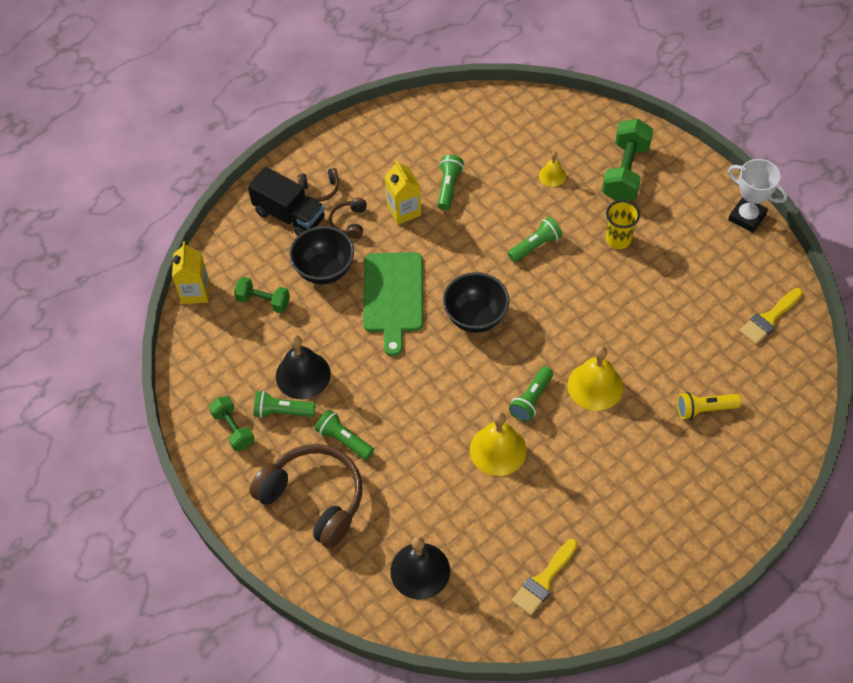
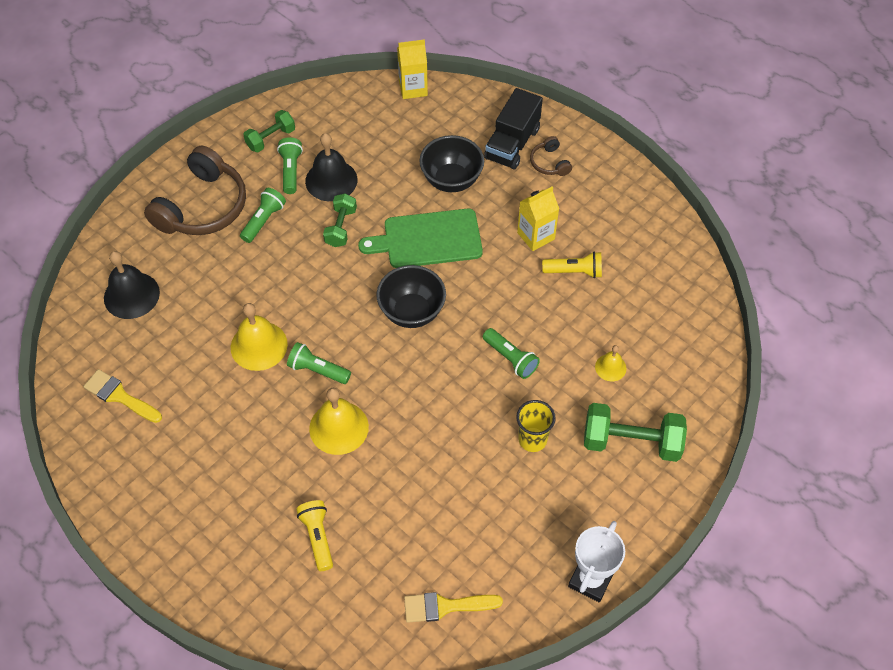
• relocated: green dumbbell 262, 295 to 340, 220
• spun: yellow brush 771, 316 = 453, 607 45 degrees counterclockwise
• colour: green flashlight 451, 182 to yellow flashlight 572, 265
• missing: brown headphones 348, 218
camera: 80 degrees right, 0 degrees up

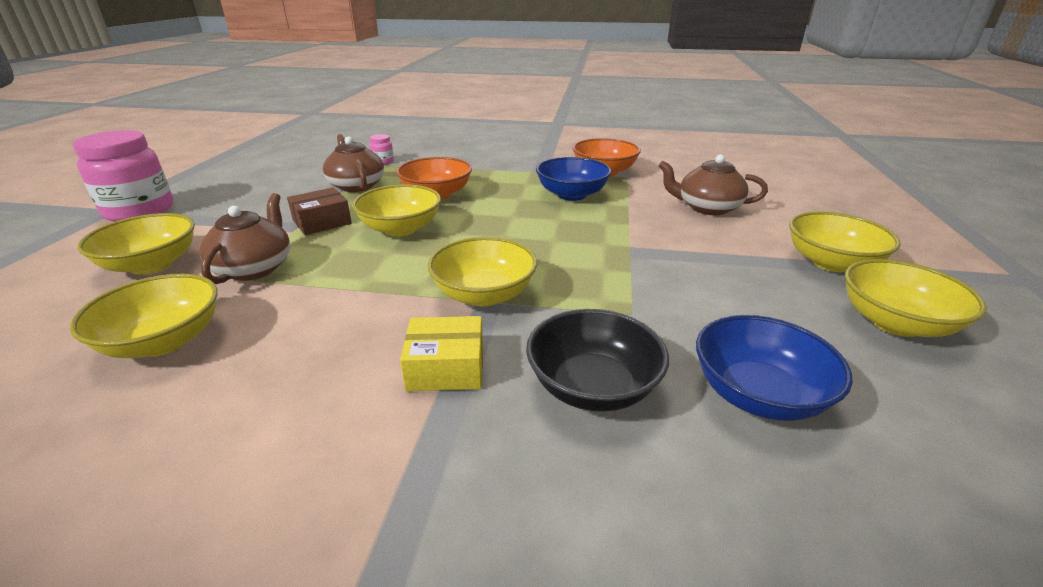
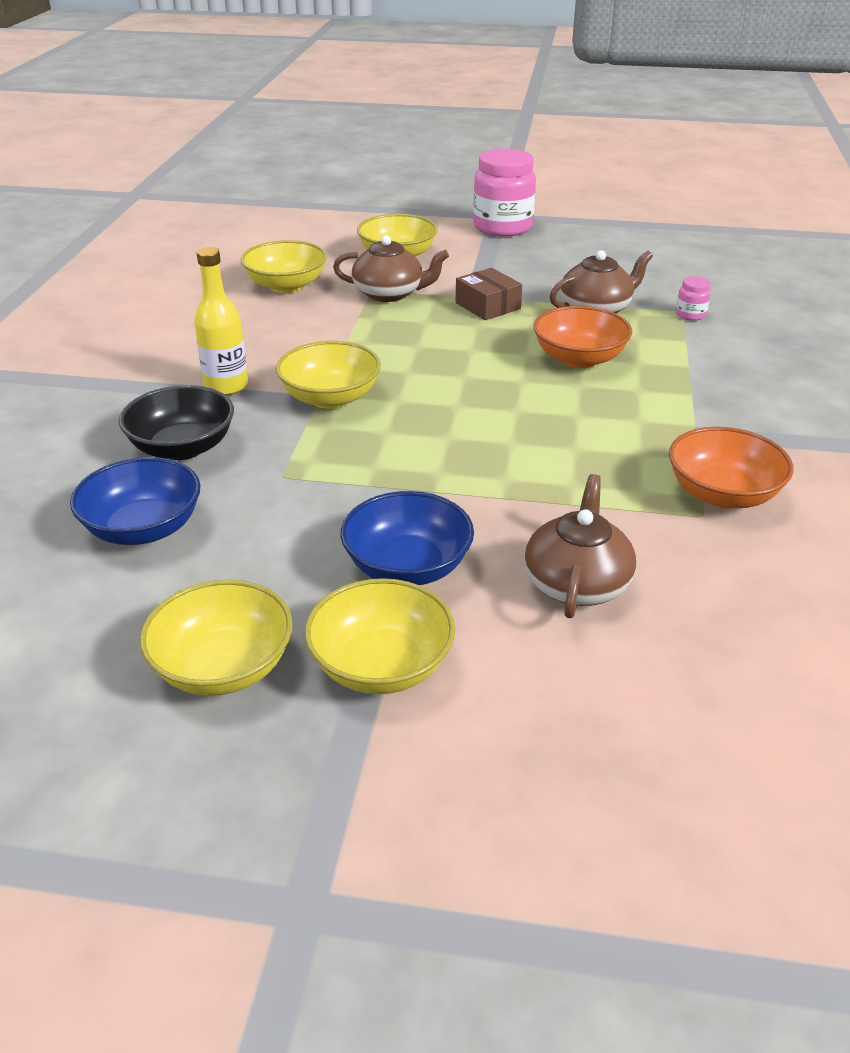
• exchanged: yellow box 441, 353 to yellow bottle 221, 321
• relocated: blue bowl 573, 179 to 407, 538
• missing: yellow bowl 396, 210
camera: 90 degrees right, 5 degrees up

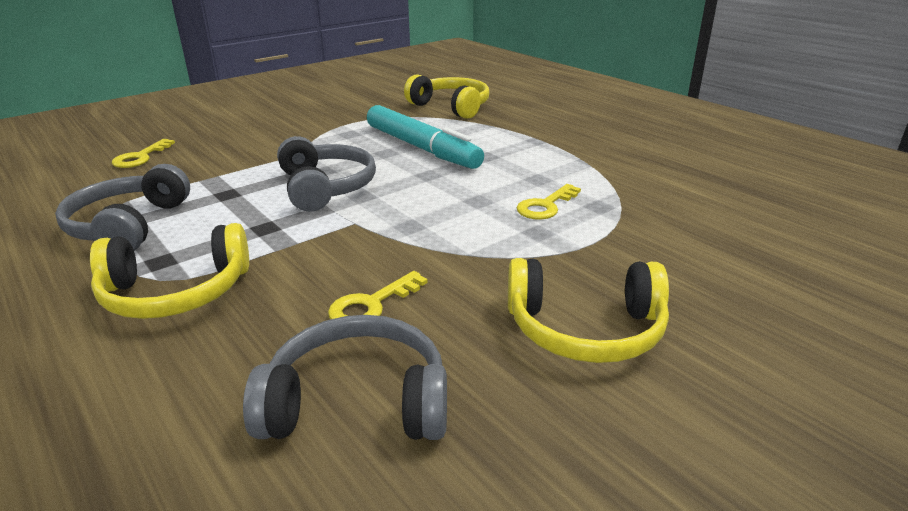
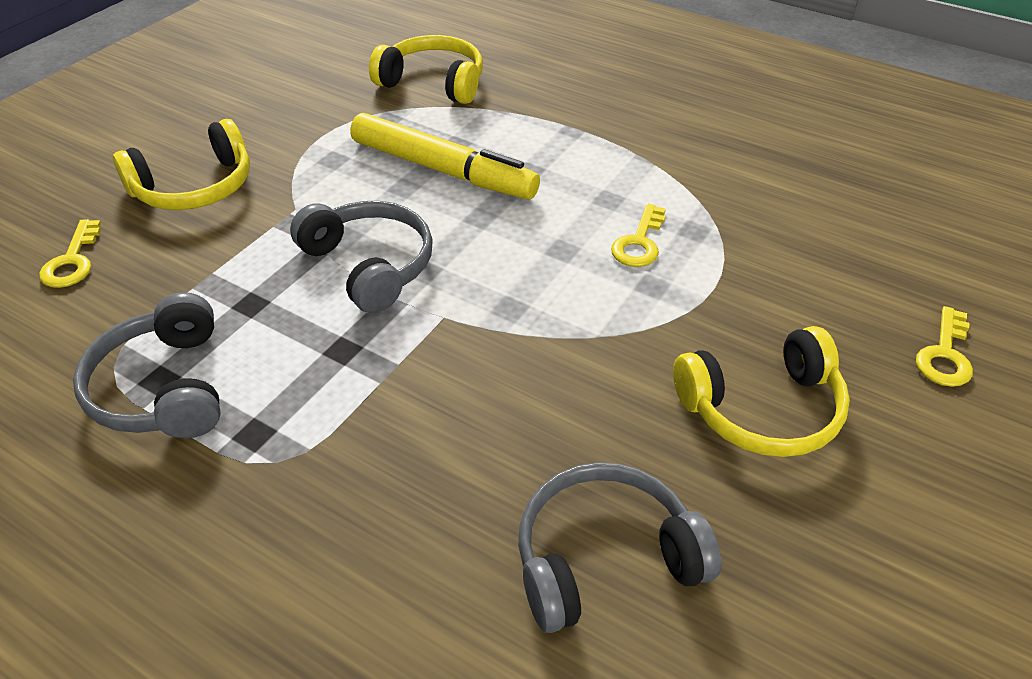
• relocated: yellow headphones 169, 271 to 181, 164
• colour: turquoise marker 425, 137 to yellow marker 445, 156
• relocated: yellow key 378, 295 to 944, 346
camera: 20 degrees left, 15 degrees up

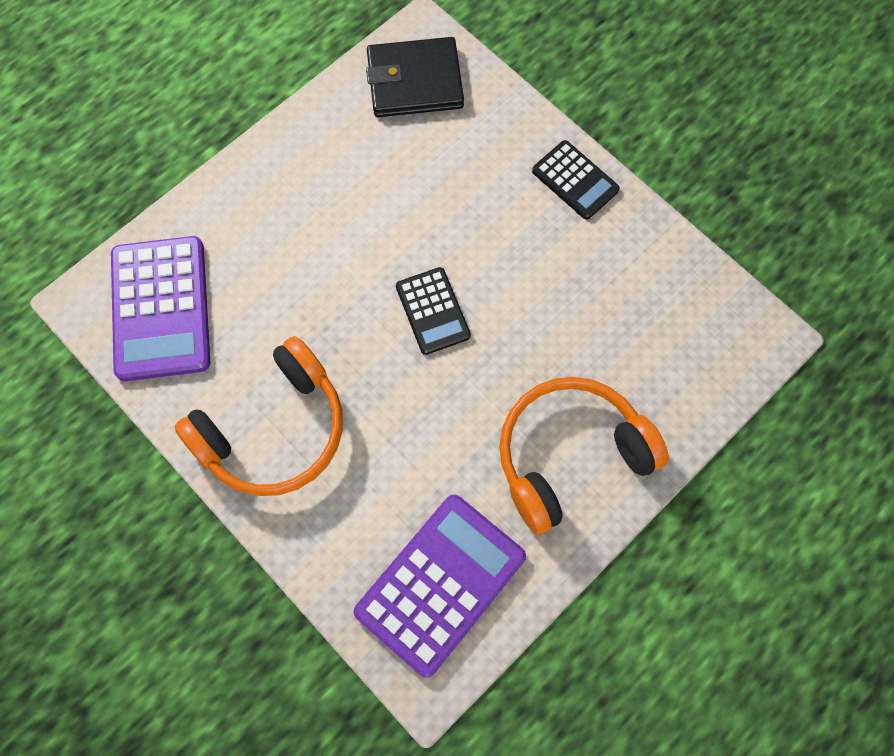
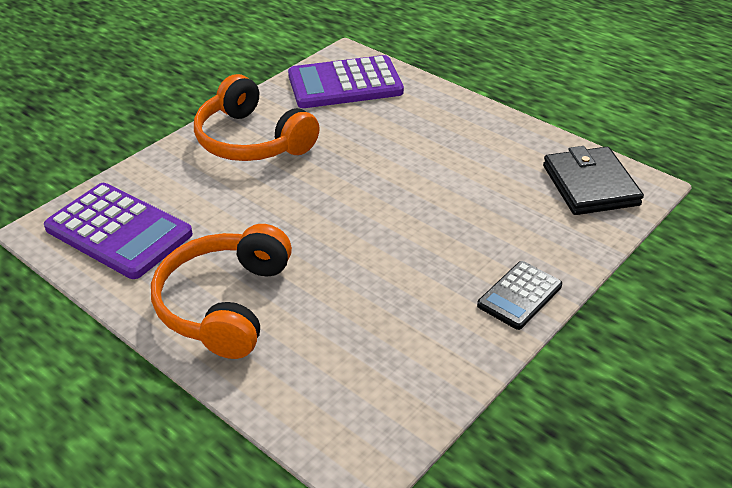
• spun: orange headphones 584, 455 = 221, 291 135 degrees counterclockwise
• missing: black calculator 433, 311
camera: 85 degrees right, 30 degrees down

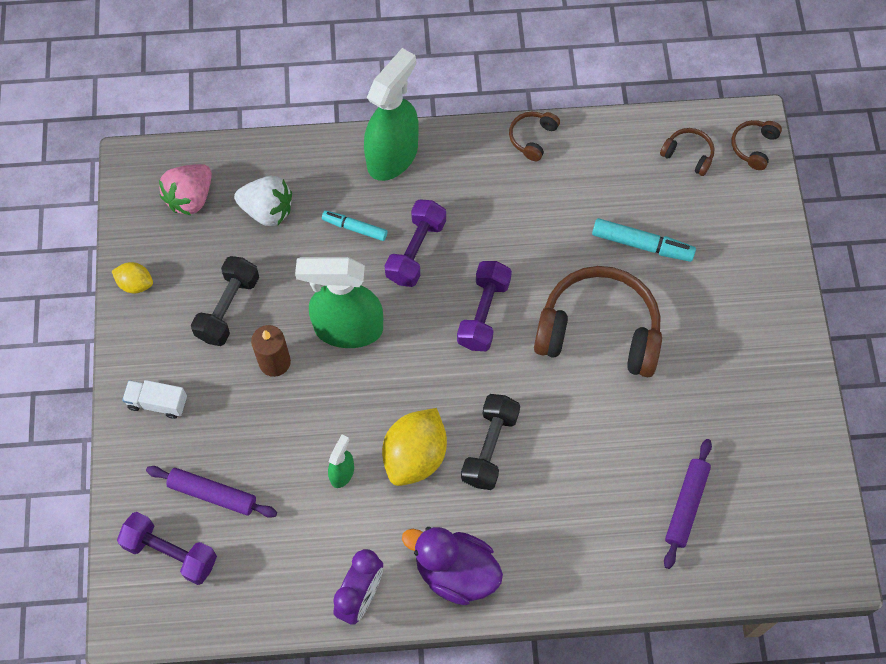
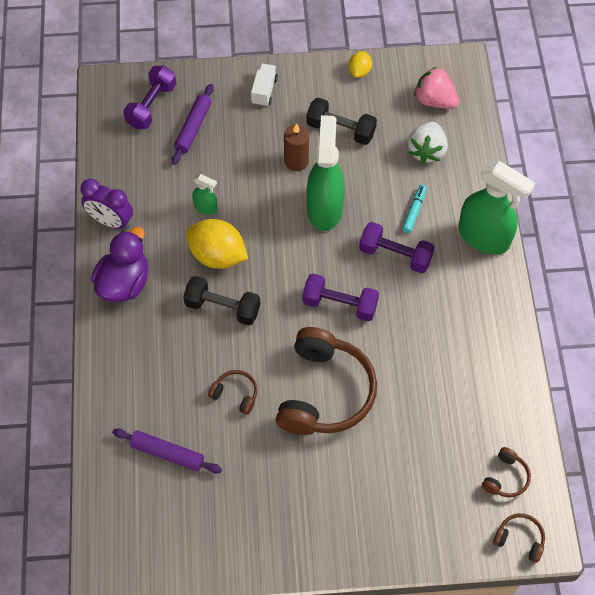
• relocated: brown headphones 534, 136 to 233, 392
• missing: turquoise marker 644, 240
camera: 90 degrees right, 5 degrees down

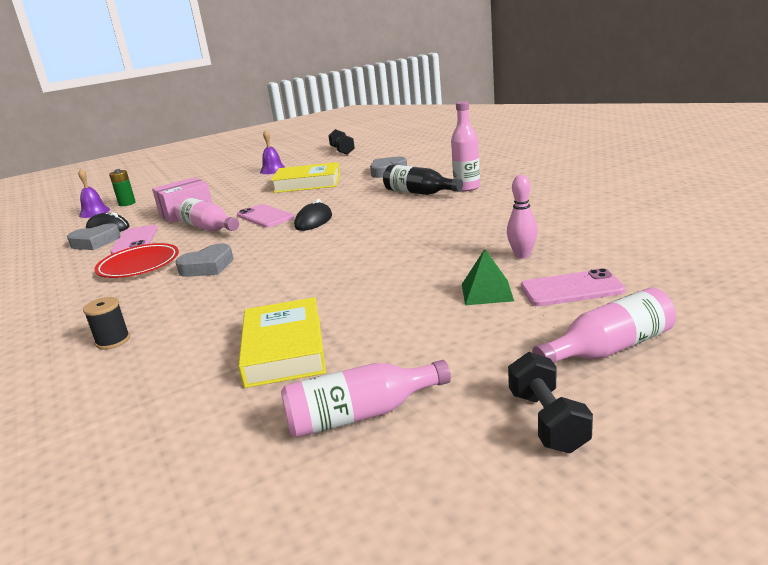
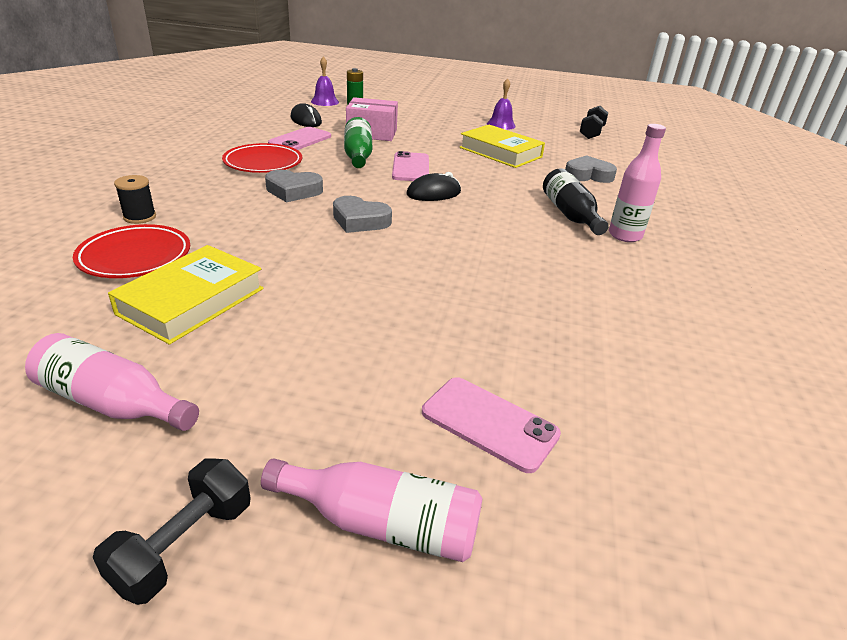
• appeared: red plate 131, 251
• relocated: grey heart 94, 236 to 362, 214
• colour: pink bottle 207, 214 to green bottle 358, 142
• missing: green pyramid 488, 277
• missing: pink bowling pin 522, 217
camera: 35 degrees right, 10 degrees up

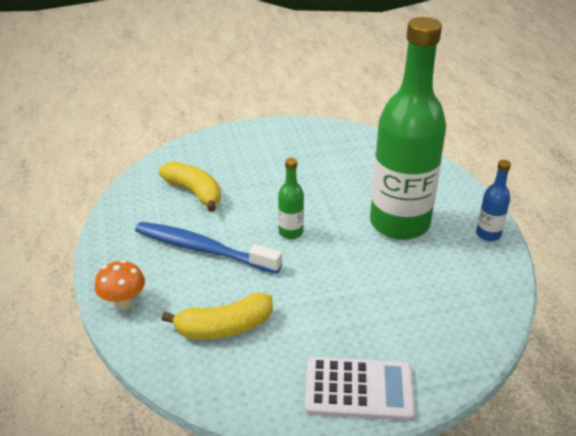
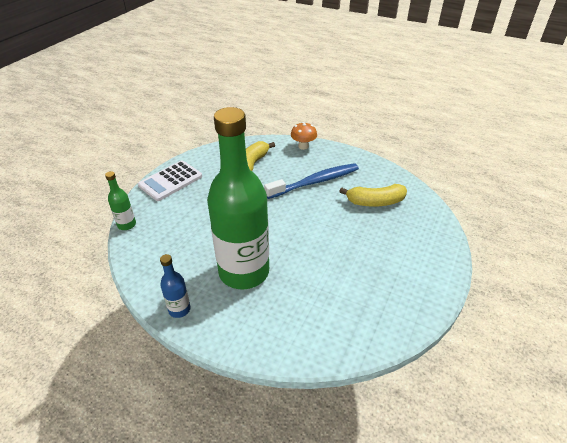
• relocated: green bottle 291, 198 to 120, 200
camera: 130 degrees right, 5 degrees up

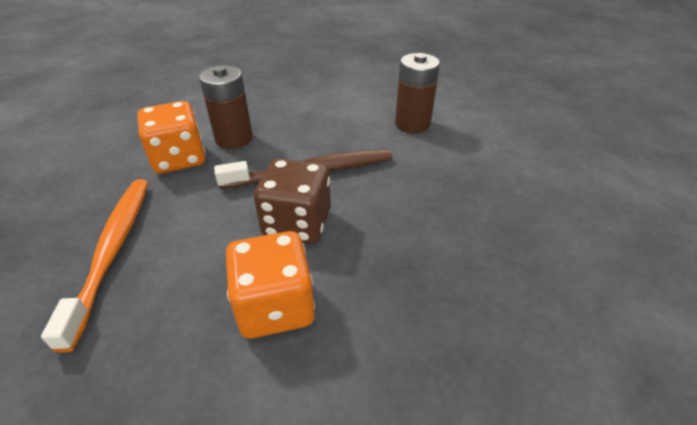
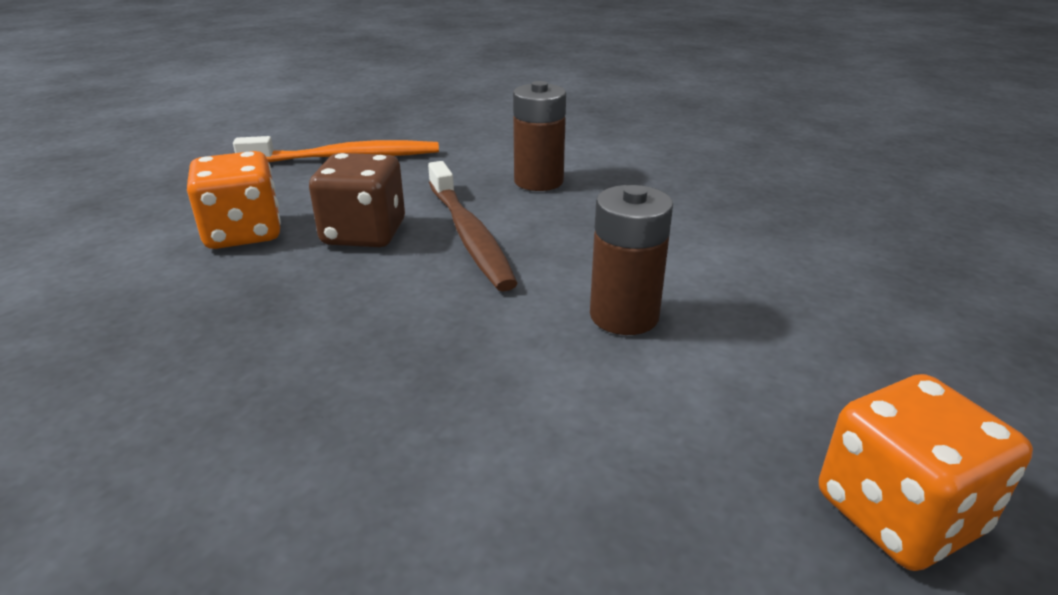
• relocated: orange dice 171, 137 to 926, 472
camera: 85 degrees right, 10 degrees down

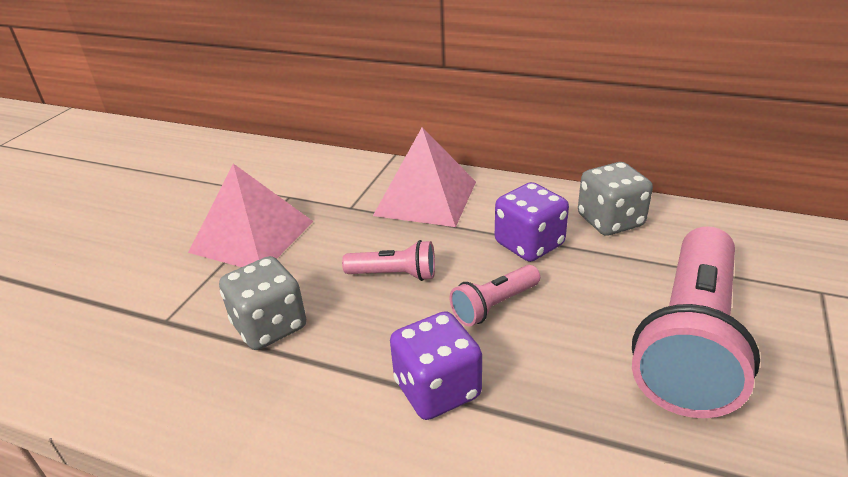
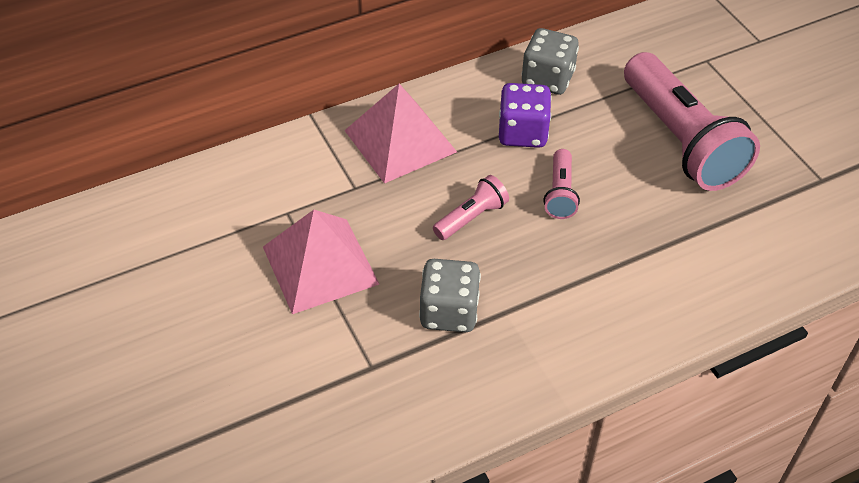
• missing: purple dice 436, 365
camera: 50 degrees left, 15 degrees up

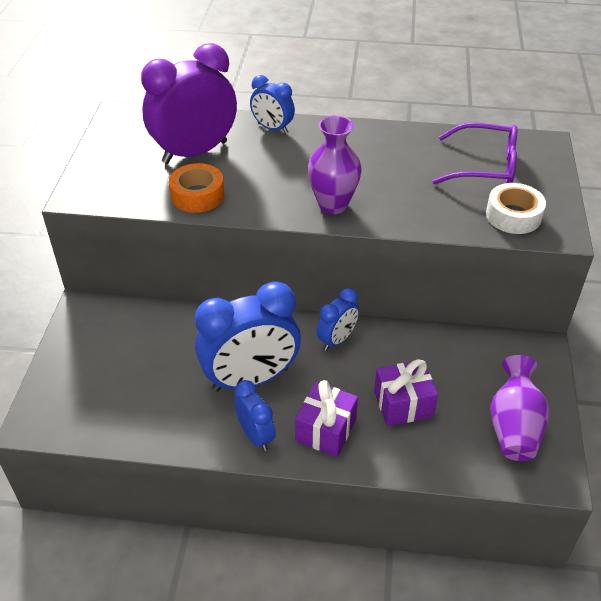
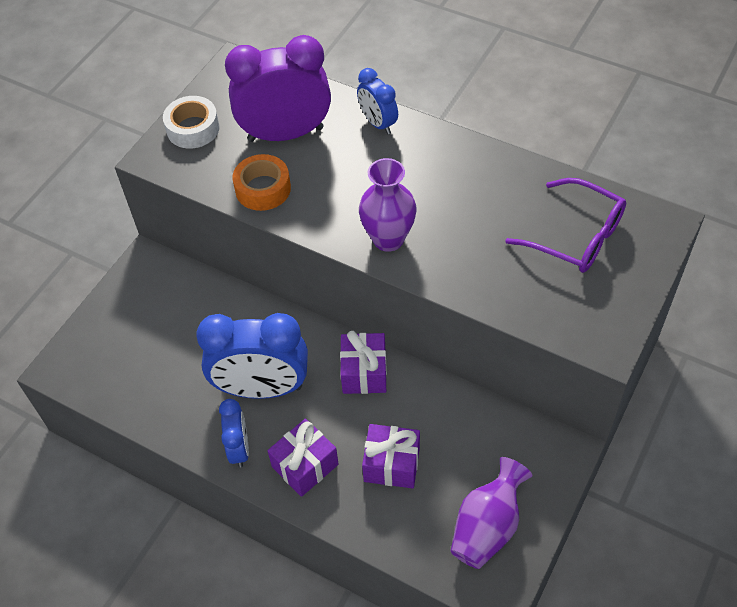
• relocated: white tape 516, 208 to 191, 122
• exchanged: blue clock 337, 319 to purple gift 363, 362
camera: 25 degrees right, 10 degrees up

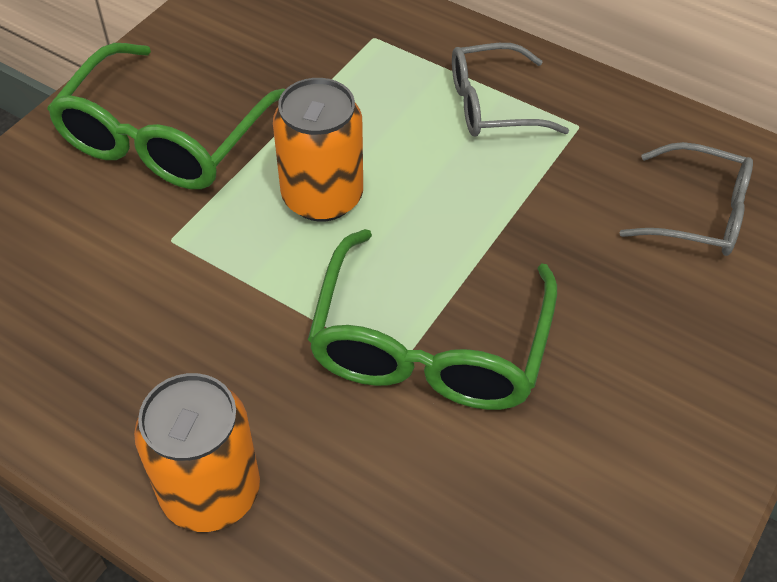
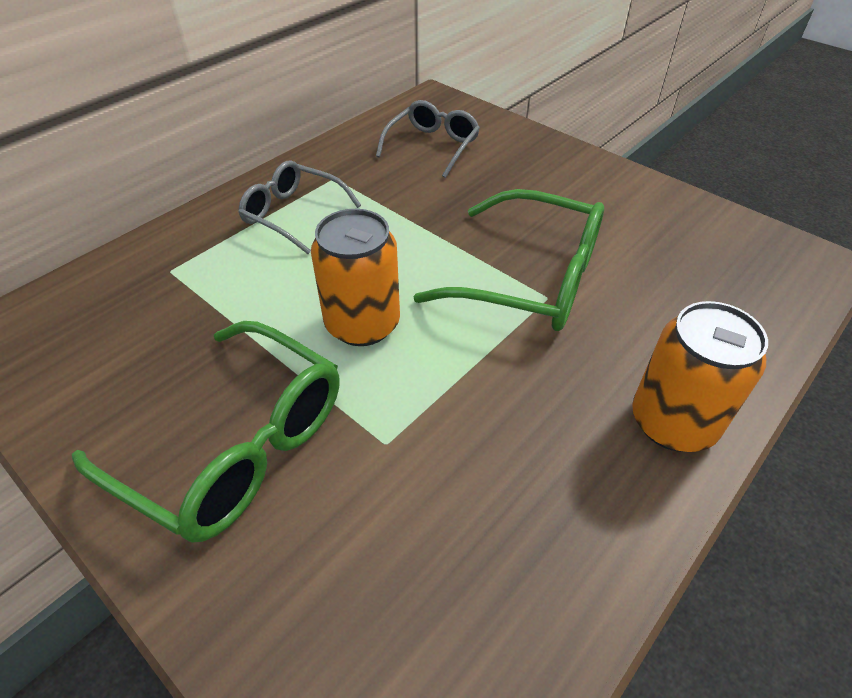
• spun: grey glasses 510, 90 = 299, 207 120 degrees clockwise
camera: 80 degrees left, 5 degrees down

